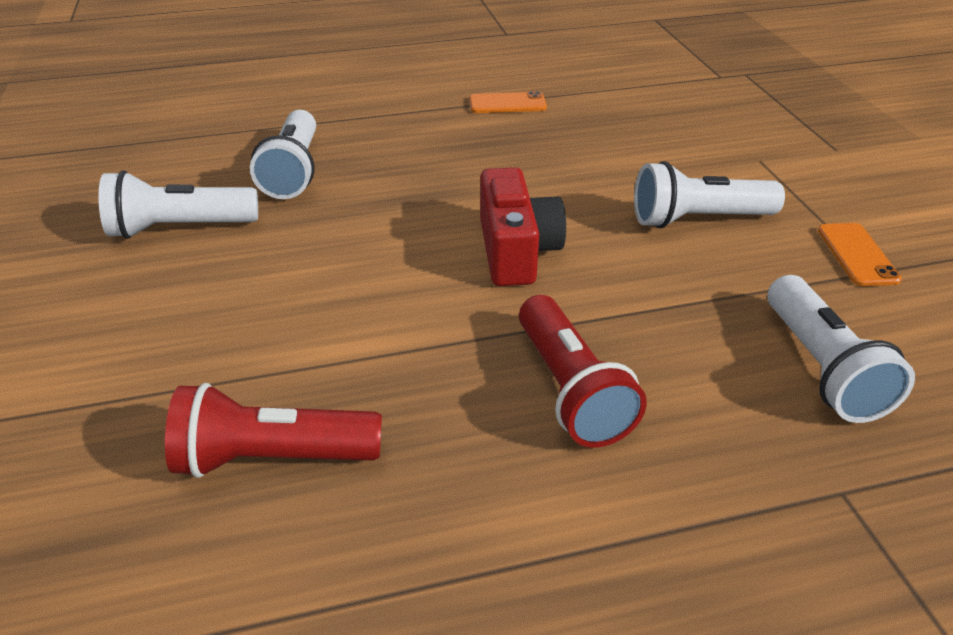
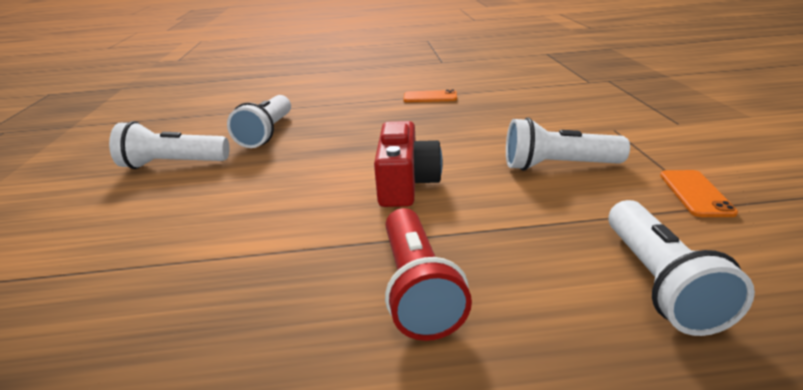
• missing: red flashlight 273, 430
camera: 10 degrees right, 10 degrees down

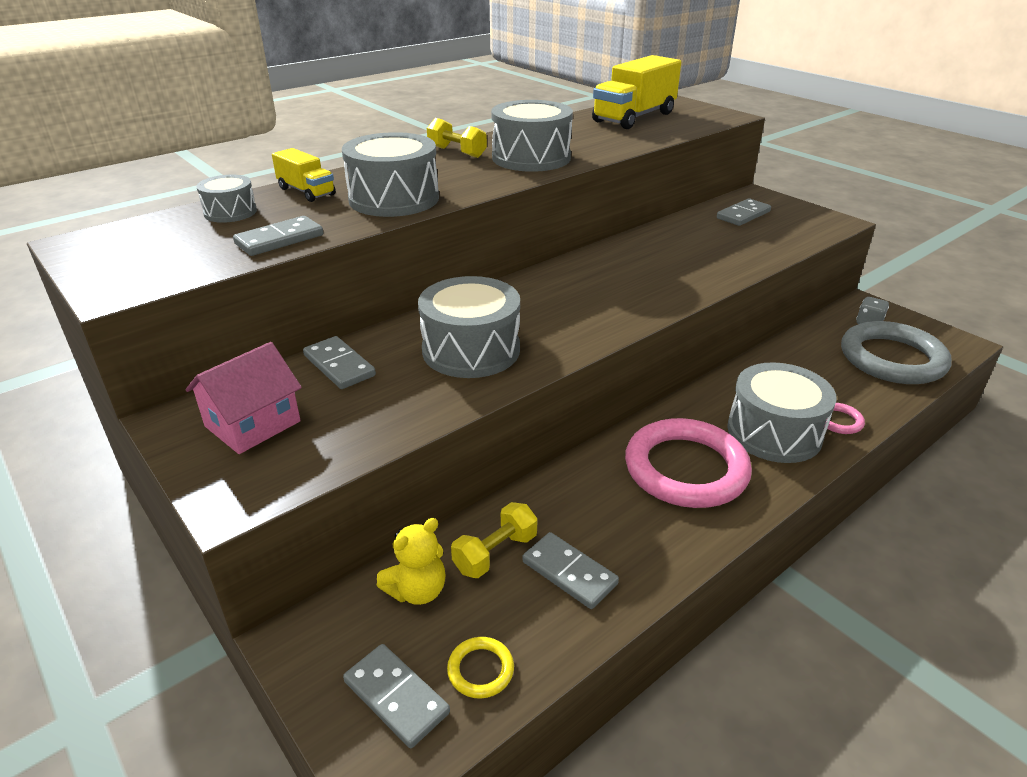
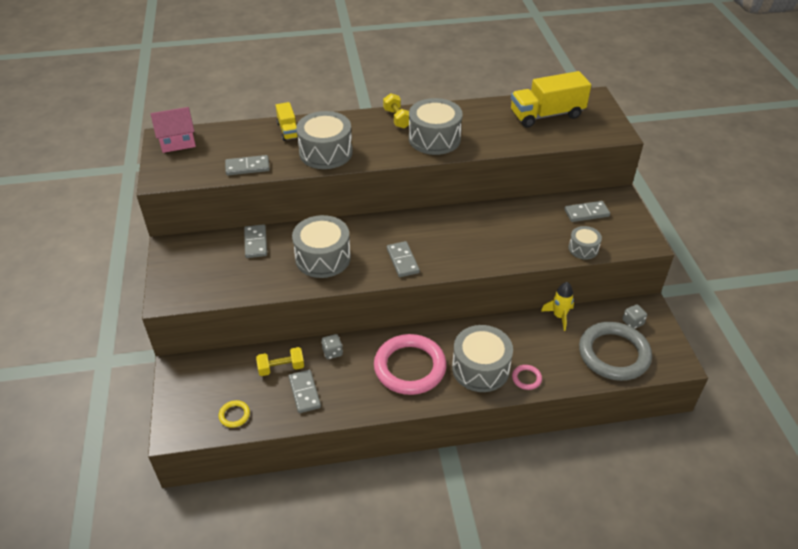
• relocated: pink house 243, 398 to 173, 130
• appeared: grey dice 332, 346
• relocated: grey domino 396, 696 to 403, 259
• appeared: yellow rocket 557, 306
• relocated: grey drum 227, 199 to 585, 242
• missing: yellow teddy bear 411, 561
camera: 30 degrees right, 10 degrees up

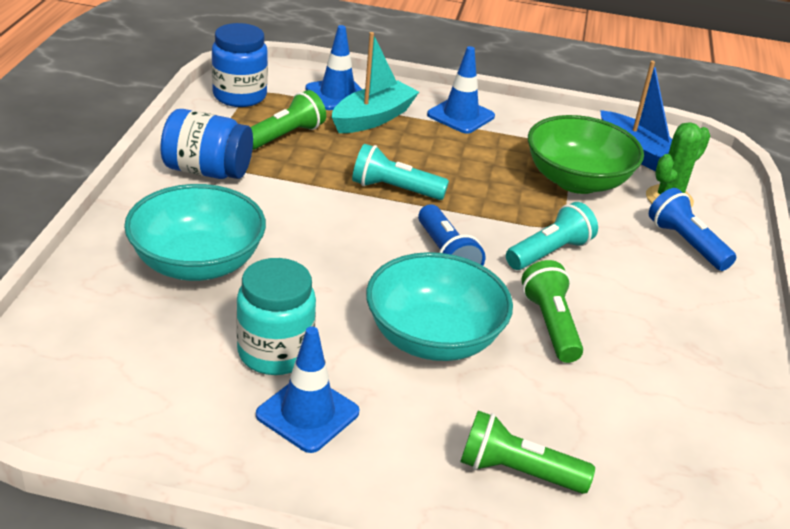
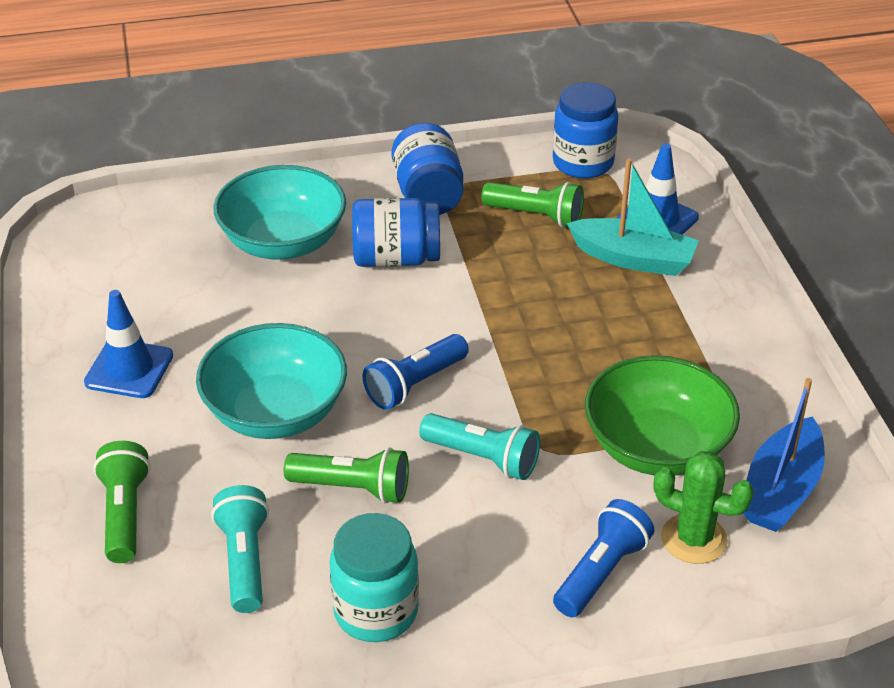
• relocated: turquoise flashlight 400, 172 to 240, 549
• spun: green flashlight 552, 311 = 346, 476 45 degrees clockwise
• relocated: turquoise jar 276, 316 to 374, 577
• appeared: blue jar 396, 232
• missing: blue traffic cone 461, 90
camera: 70 degrees right, 5 degrees up

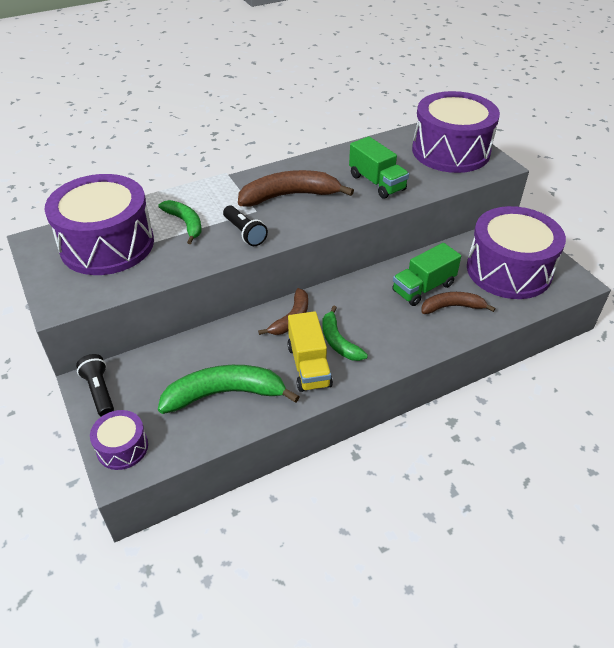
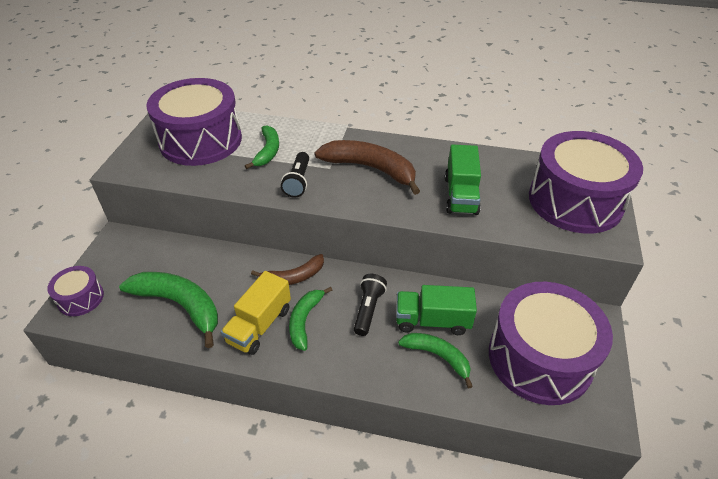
• relocated: black flashlight 95, 385 to 370, 305
• colour: brown banana 458, 303 to green banana 435, 361
camera: 40 degrees right, 0 degrees up

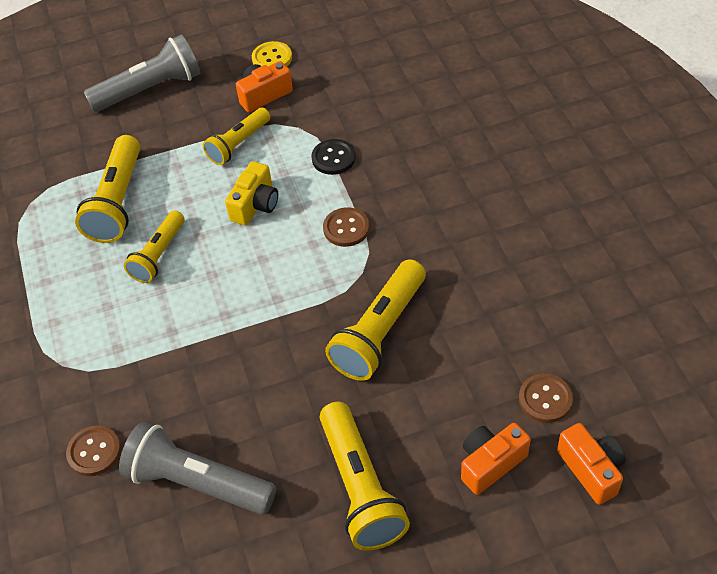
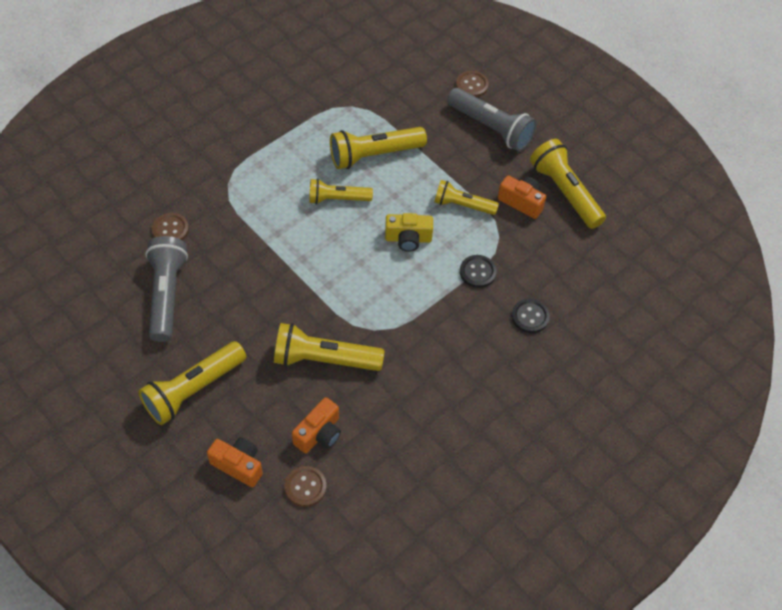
• relocated: orange camera 591, 464 to 316, 425
• relocated: brown button 346, 227 to 472, 84
• appeared: black button 531, 316
• exchanged: yellow button 272, 53 to yellow flashlight 568, 184
camera: 60 degrees right, 5 degrees up

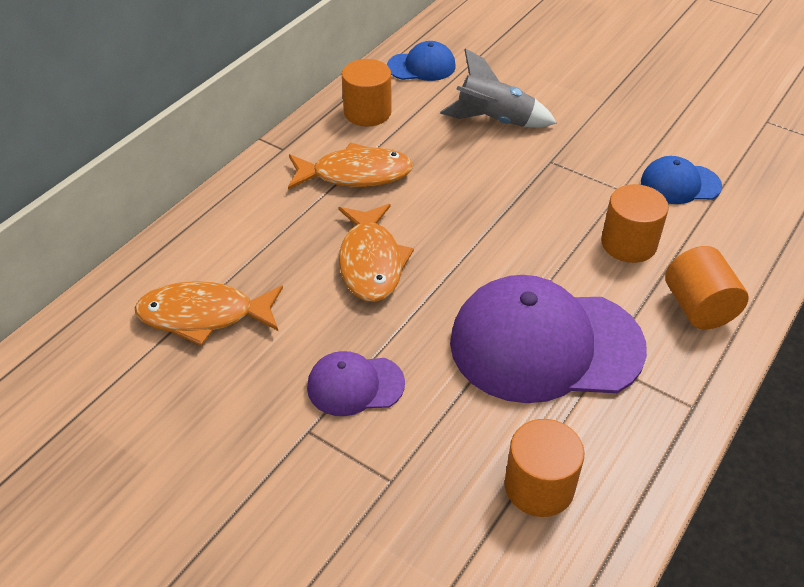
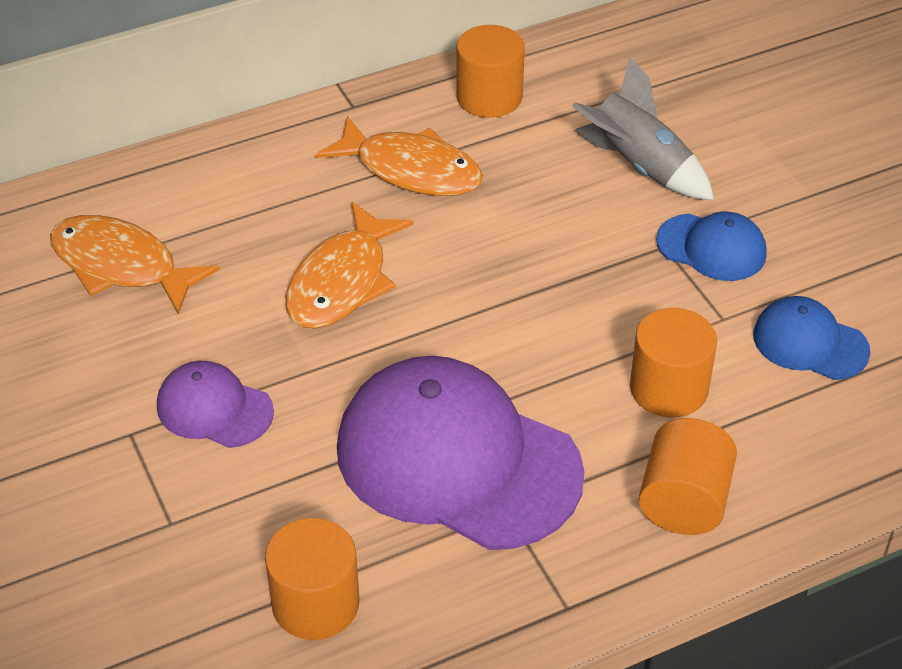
• relocated: blue cap 421, 61 to 711, 246
camera: 30 degrees right, 0 degrees up

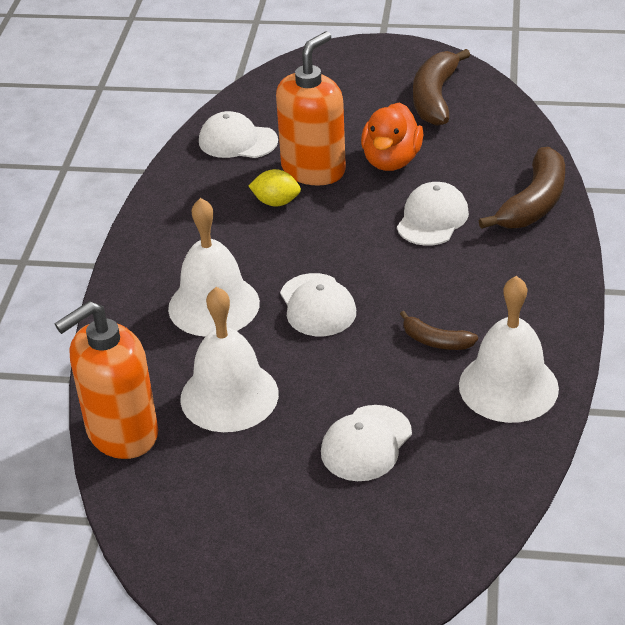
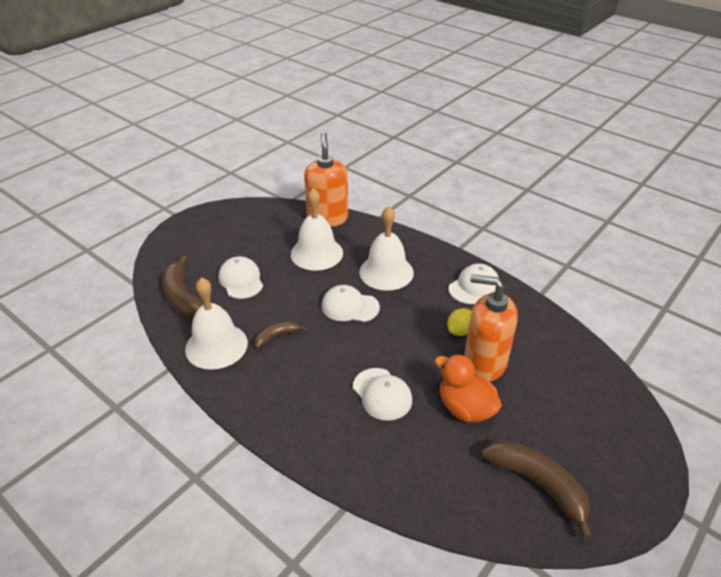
• relocated: brown banana 522, 188 to 183, 287
• relocated: white cap 238, 134 to 473, 283
• spun: orange soap dispenser 311, 108 = 491, 327 135 degrees clockwise
camera: 120 degrees right, 0 degrees up

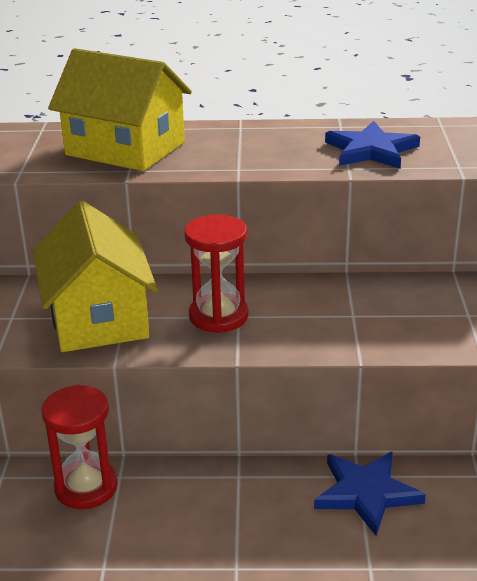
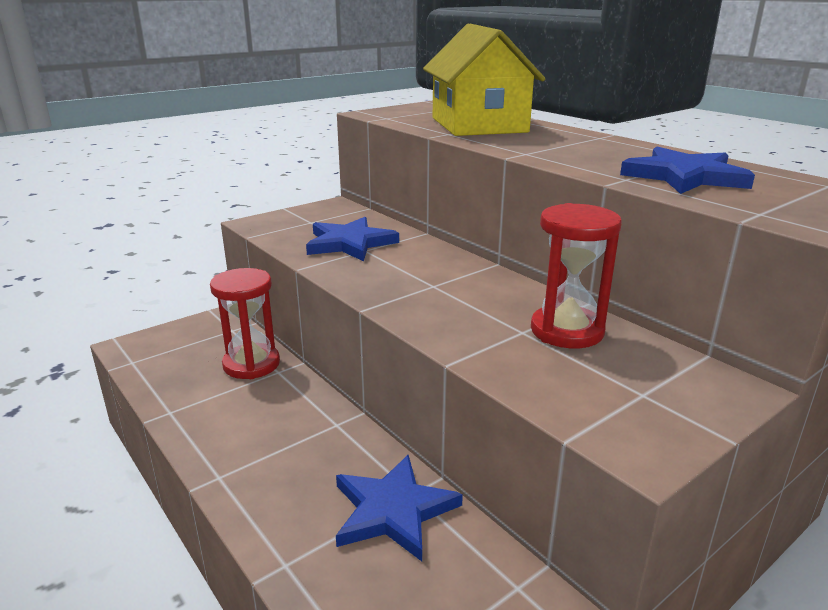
• exchanged: yellow house 95, 276 to blue star 352, 239
• relocated: red hourglass 216, 274 to 576, 275
camera: 50 degrees right, 5 degrees down

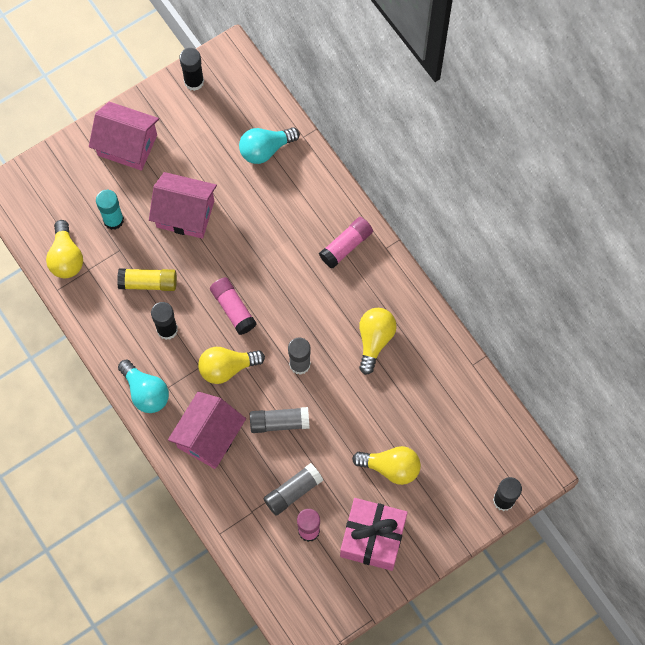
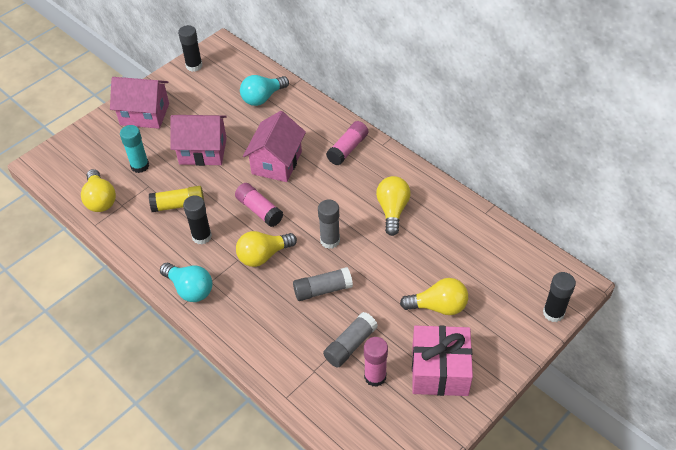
• relocated: pink house 207, 430 to 274, 146
camera: 10 degrees left, 20 degrees down

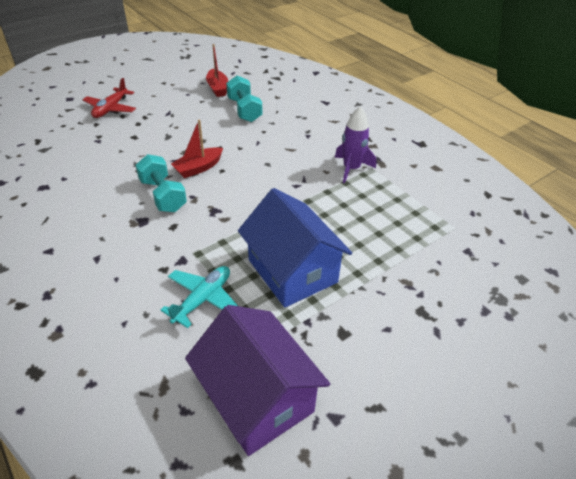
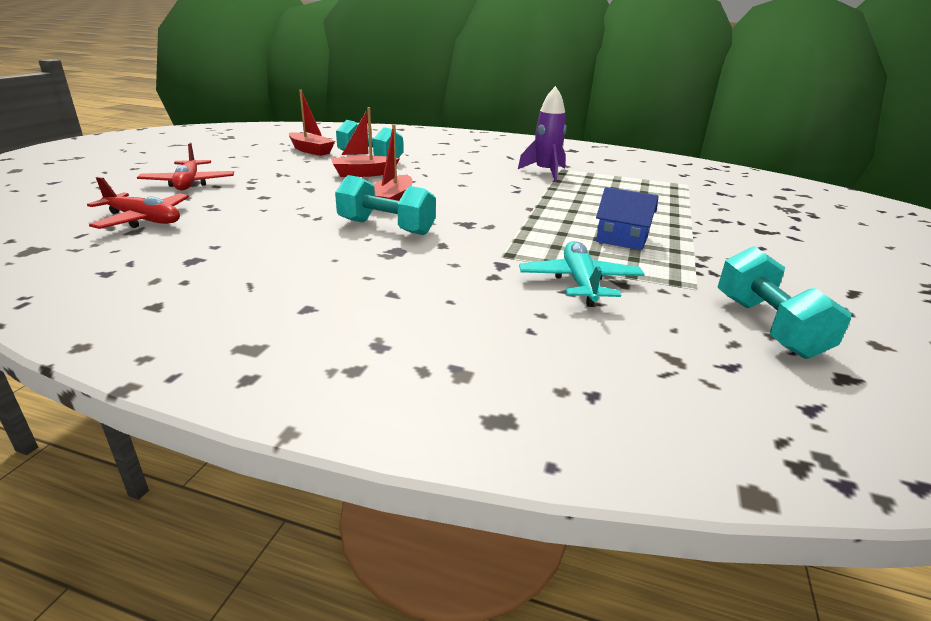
• appeared: red plane 138, 203
• appeared: red boat 365, 142
• size: blue house 295, 248 = 627, 218 x0.50
• exchanged: purple house 257, 380 to turquoise dumbbell 784, 302
camera: 35 degrees left, 15 degrees down

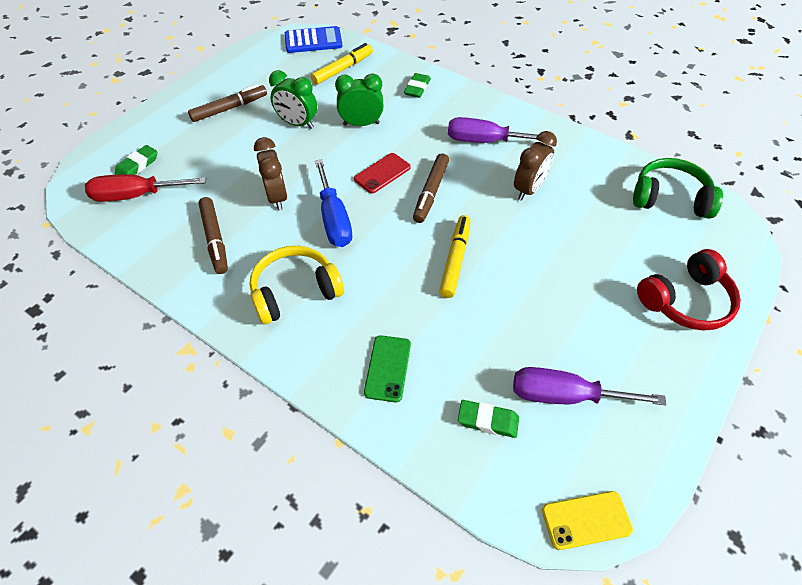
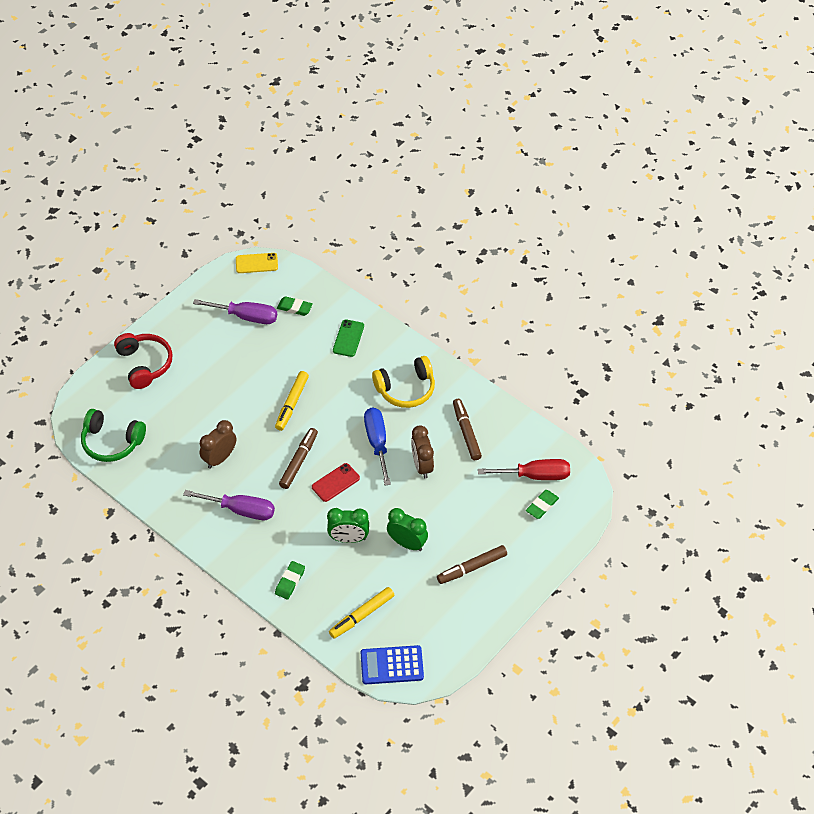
• spun: red headphones 689, 289 = 143, 361 90 degrees clockwise
camera: 175 degrees left, 0 degrees up

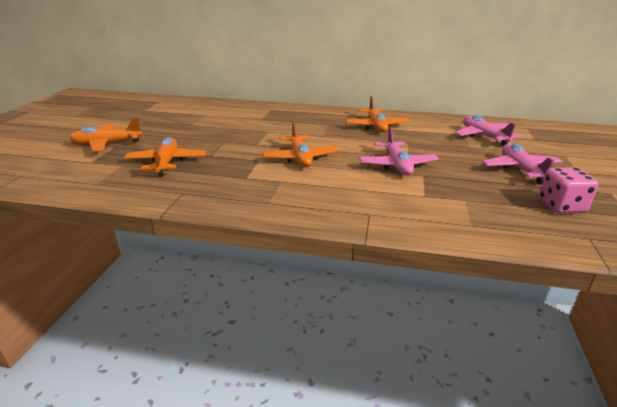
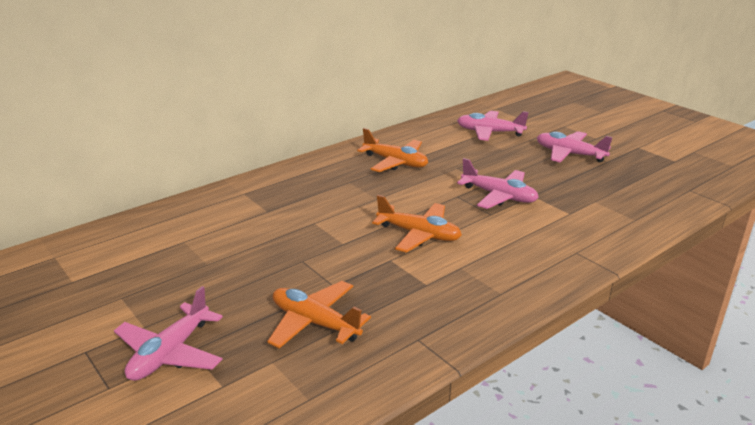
• colour: orange plane 106, 134 to pink plane 168, 333
• missing: pink dice 569, 190
camera: 50 degrees left, 0 degrees up

